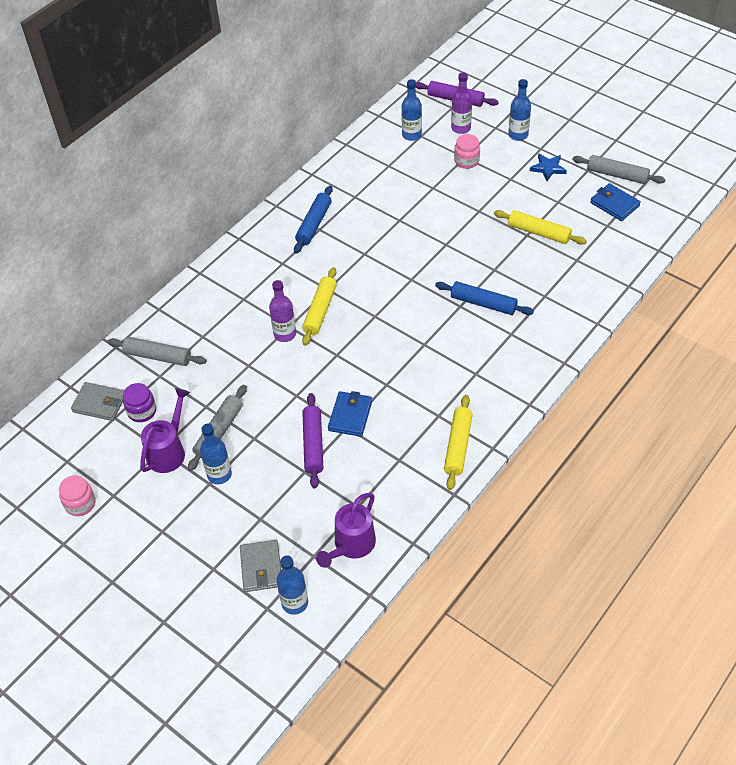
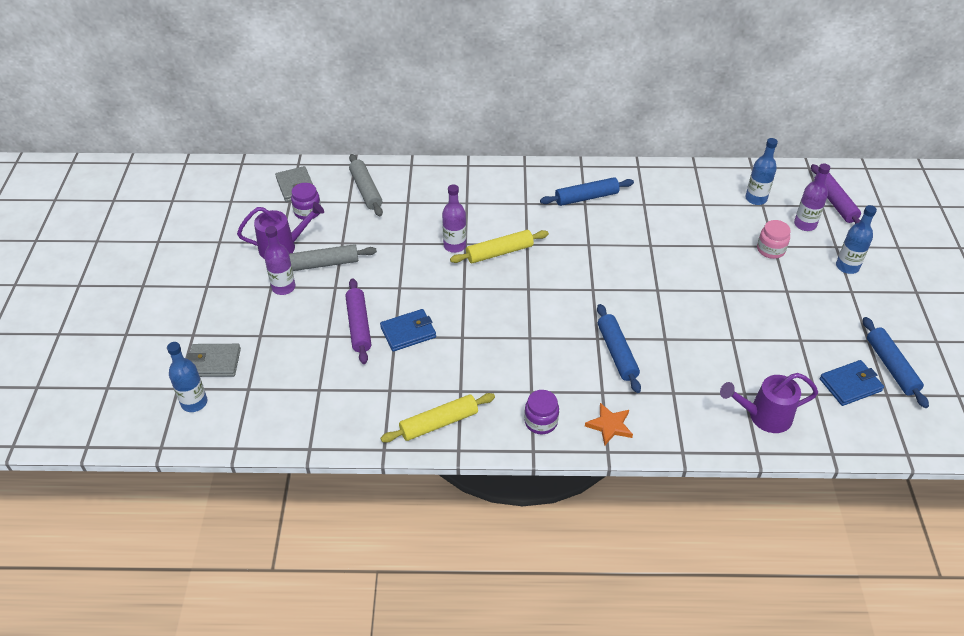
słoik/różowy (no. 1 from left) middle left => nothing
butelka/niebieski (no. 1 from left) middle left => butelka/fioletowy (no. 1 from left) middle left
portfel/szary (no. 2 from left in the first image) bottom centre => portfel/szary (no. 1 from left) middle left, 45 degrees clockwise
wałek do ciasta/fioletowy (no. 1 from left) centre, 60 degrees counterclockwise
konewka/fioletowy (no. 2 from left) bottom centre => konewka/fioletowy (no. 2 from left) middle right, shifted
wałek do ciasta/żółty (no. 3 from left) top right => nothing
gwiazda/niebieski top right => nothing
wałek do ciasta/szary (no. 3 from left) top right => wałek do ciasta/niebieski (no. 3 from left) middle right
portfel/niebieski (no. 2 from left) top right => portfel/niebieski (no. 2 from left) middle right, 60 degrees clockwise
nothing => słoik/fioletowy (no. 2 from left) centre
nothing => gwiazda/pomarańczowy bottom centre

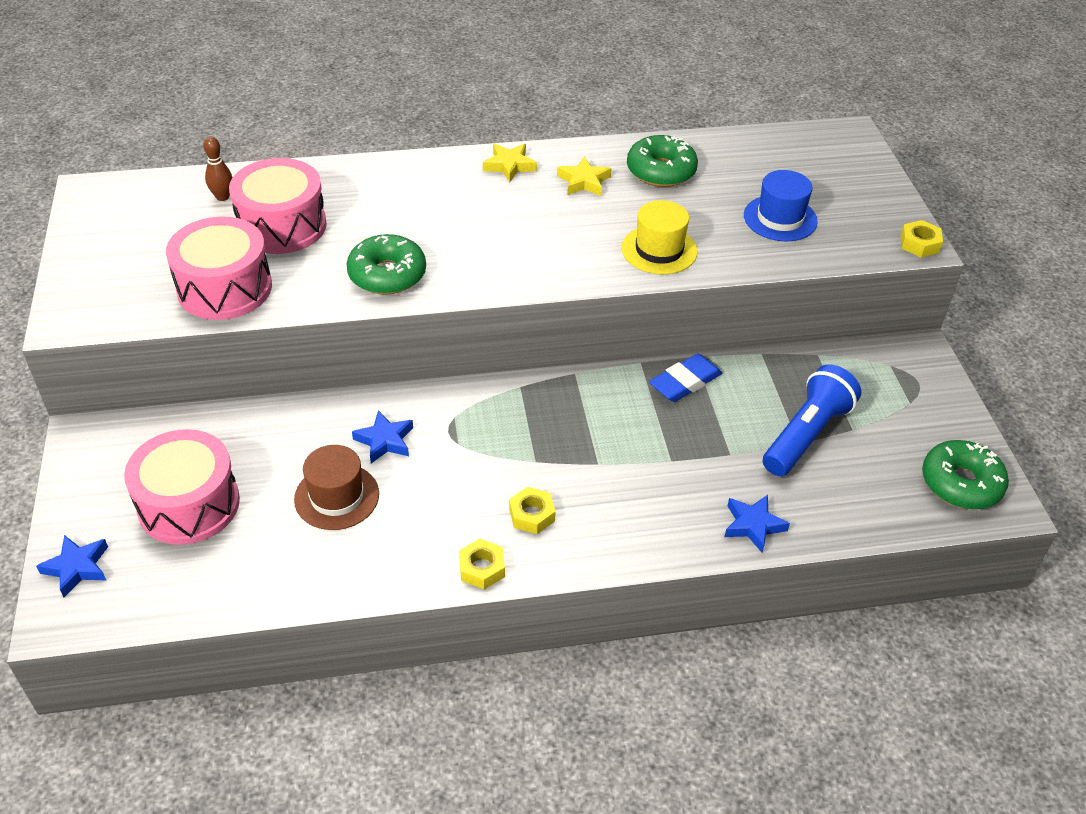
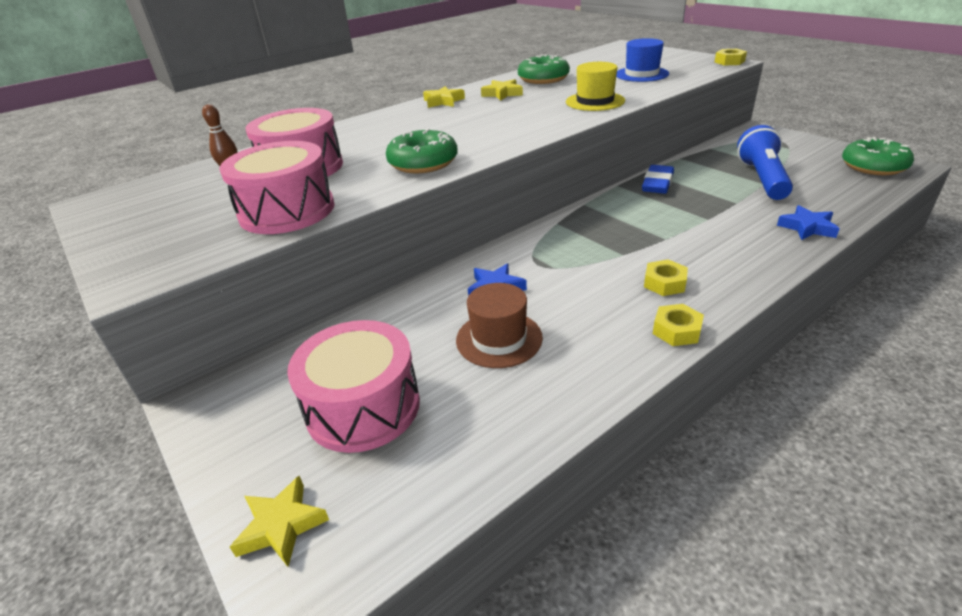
gwiazda/niebieski (no. 1 from left) bottom left => gwiazda/żółty (no. 1 from left) bottom left

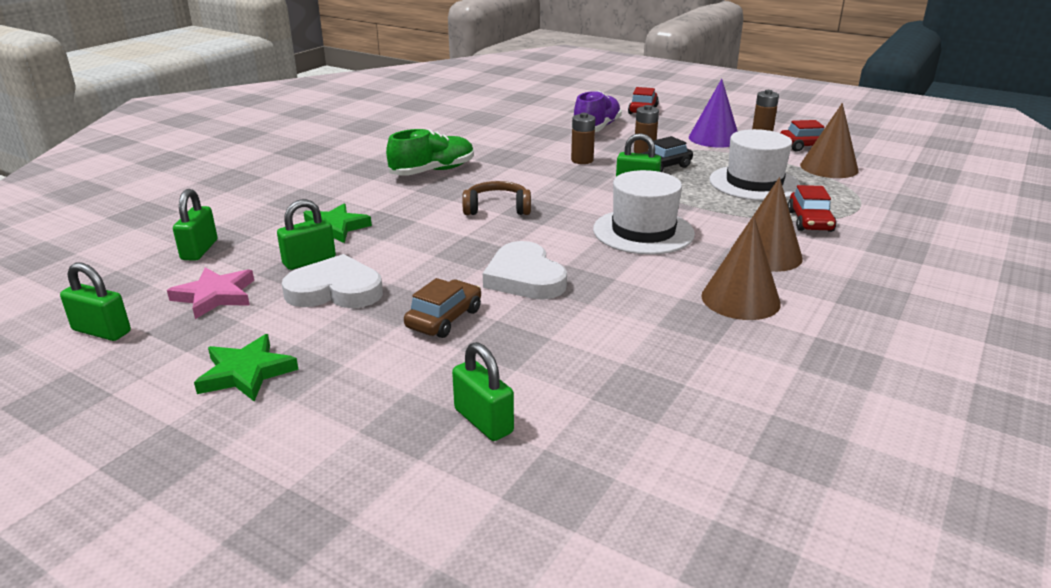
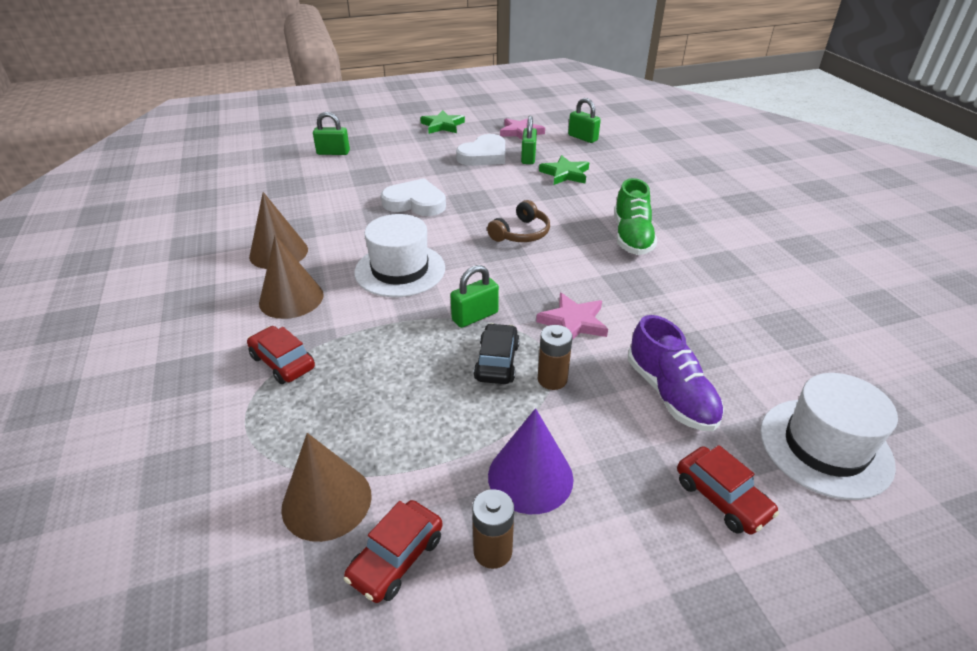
kłódka/zielony (no. 1 from left) middle left => nothing
samochód/brązowy centre => nothing
bateria/brązowy (no. 1 from left) top centre => gwiazda/różowy (no. 2 from left) centre
kapelusz/biały (no. 2 from left) top right => kapelusz/biały (no. 2 from left) bottom right, shifted

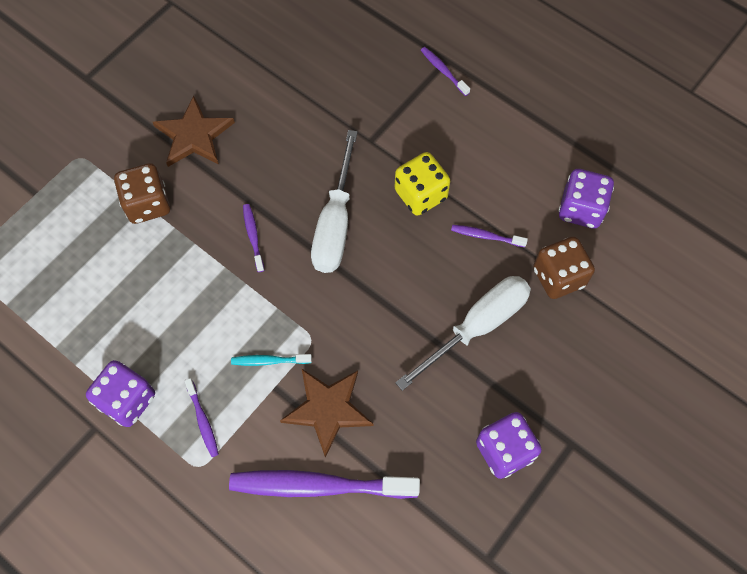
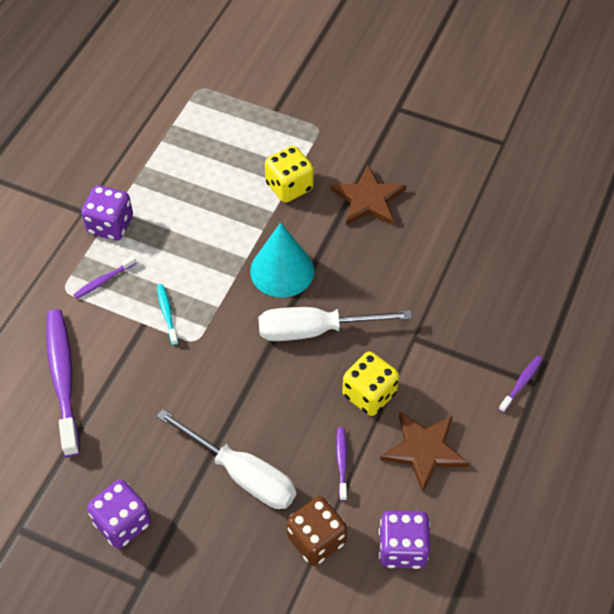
kostka do gry/brązowy (no. 1 from left) middle left => kostka do gry/żółty (no. 1 from left) top centre
szczoteczka do zębów/fioletowy (no. 2 from left) centre => stożek/turkusowy centre
gwiazda/brązowy (no. 2 from left) bottom centre => gwiazda/brązowy (no. 2 from left) bottom right, shifted

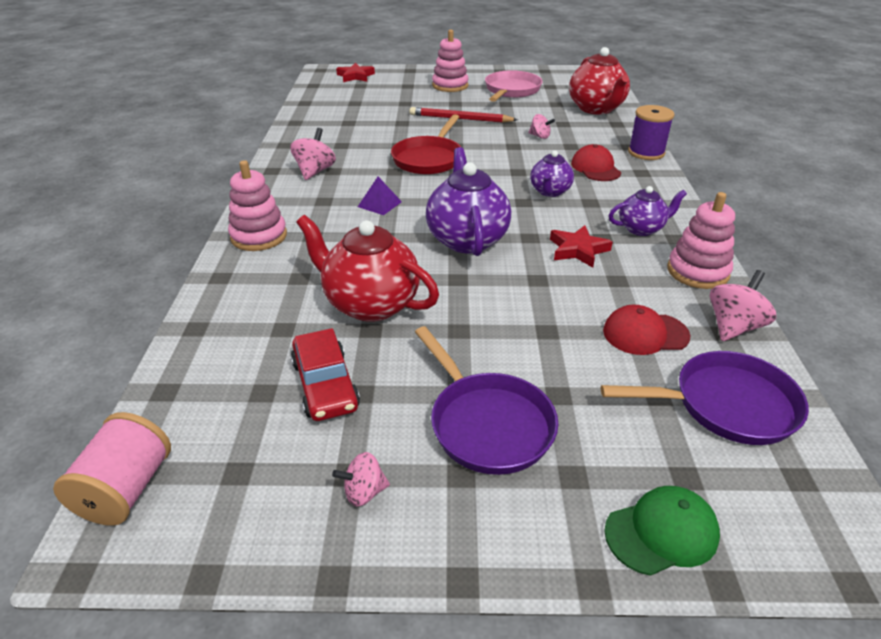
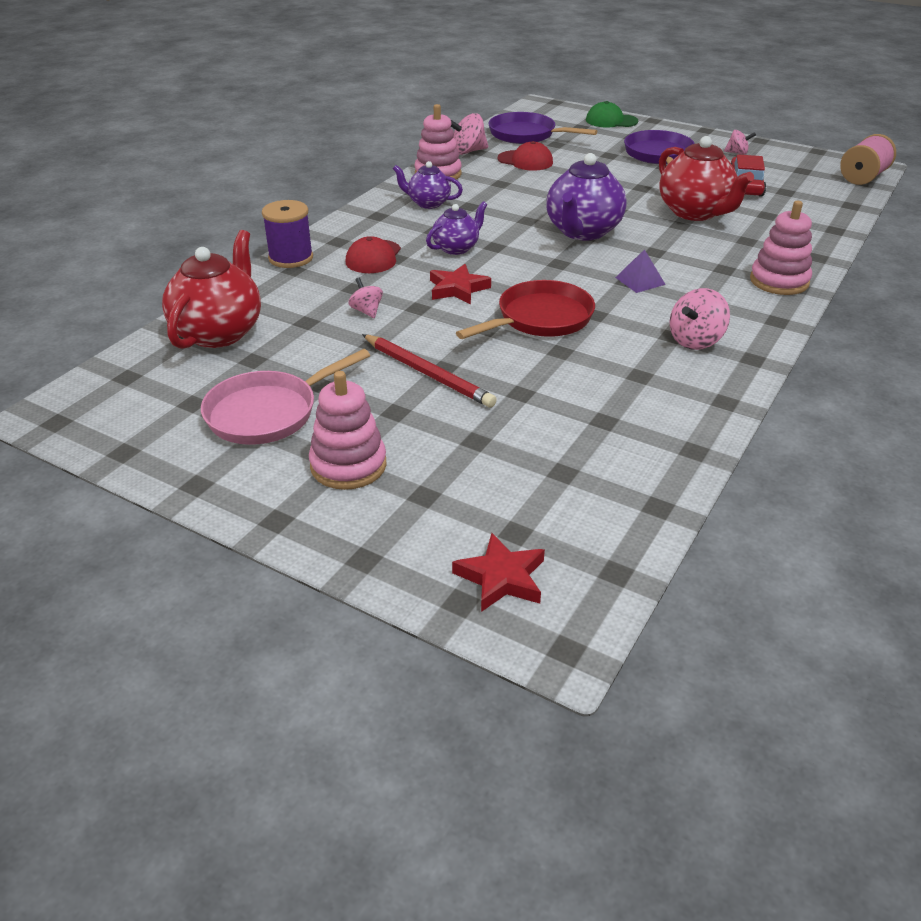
gwiazda/czerwony (no. 2 from left in the first image) centre => gwiazda/czerwony (no. 1 from left) top centre, shifted

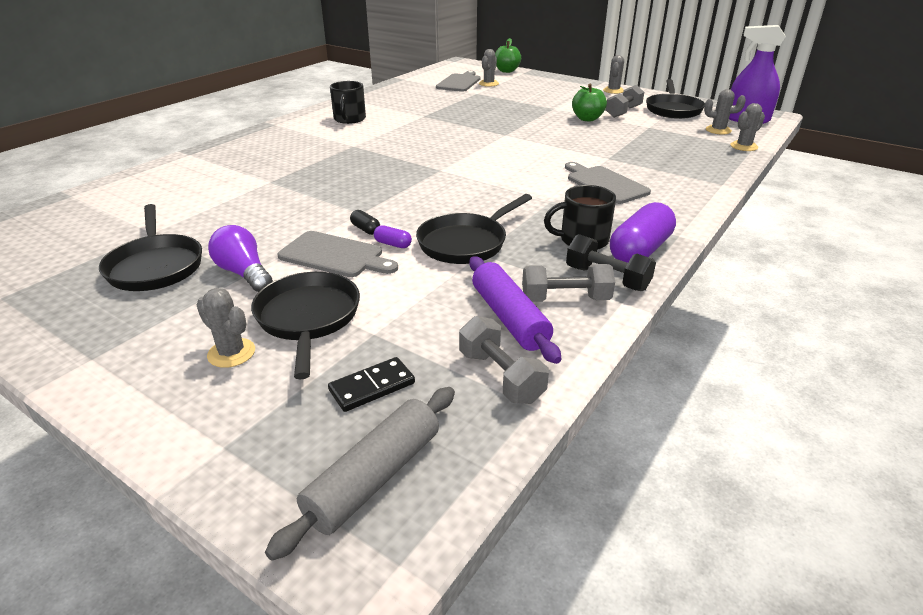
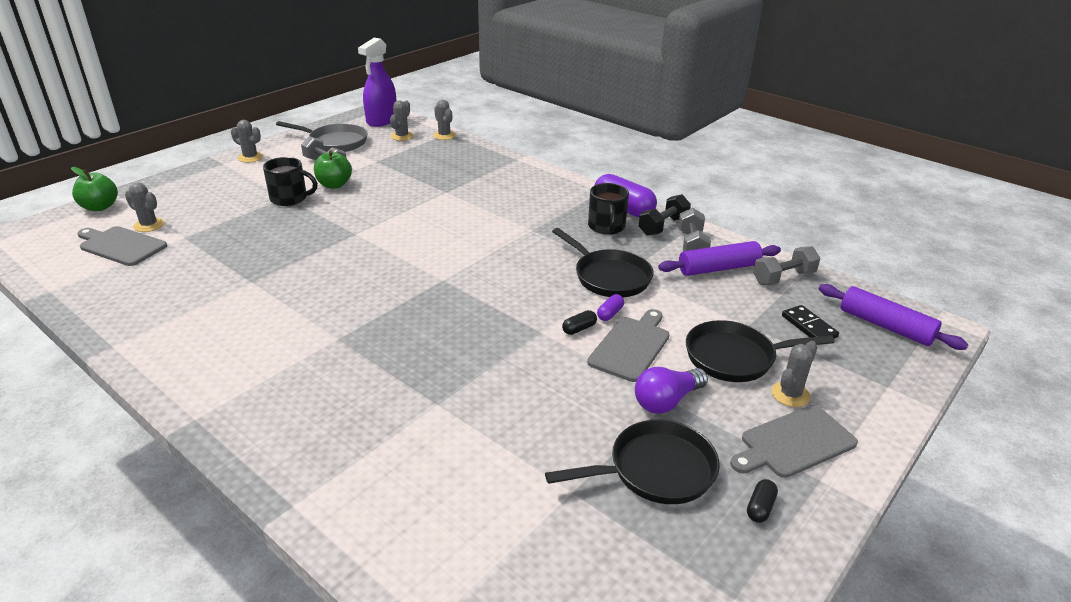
wałek do ciasta/szary bottom centre => wałek do ciasta/fioletowy (no. 2 from left) middle right
kubek/czarny (no. 1 from left) top centre => kubek/czarny (no. 1 from left) top left, shifted
deska do krojenia/szary (no. 3 from left) top centre => deska do krojenia/szary (no. 3 from left) bottom right, shifted
patelnia/czarny (no. 4 from left) top right => patelnia/szary top left
nothing => kapsułka/czarny (no. 2 from left) bottom right

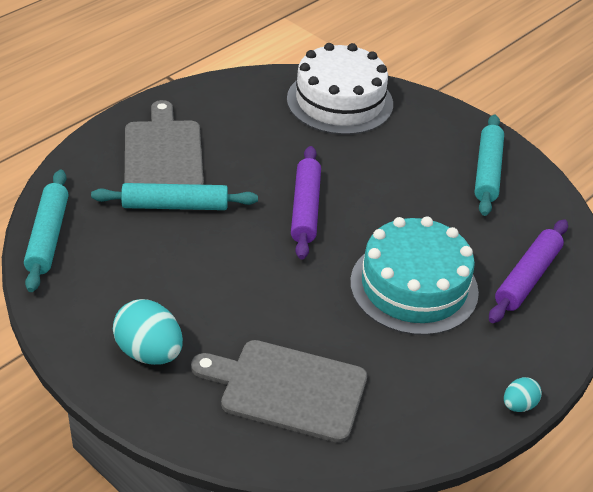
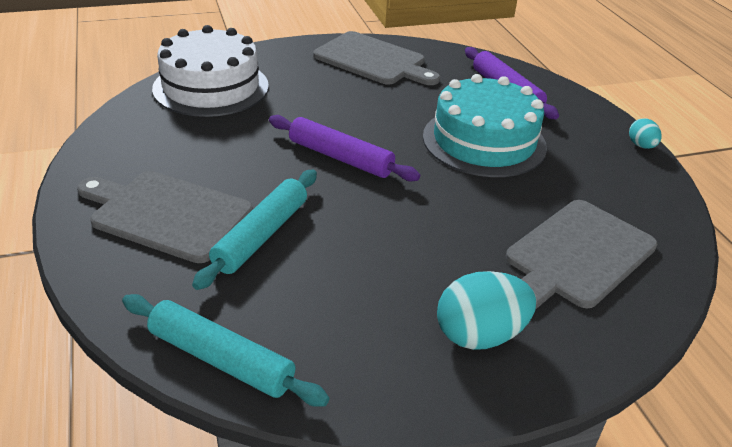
wałek do ciasta/turkusowy (no. 3 from left) middle right => deska do krojenia/szary (no. 2 from left) top centre

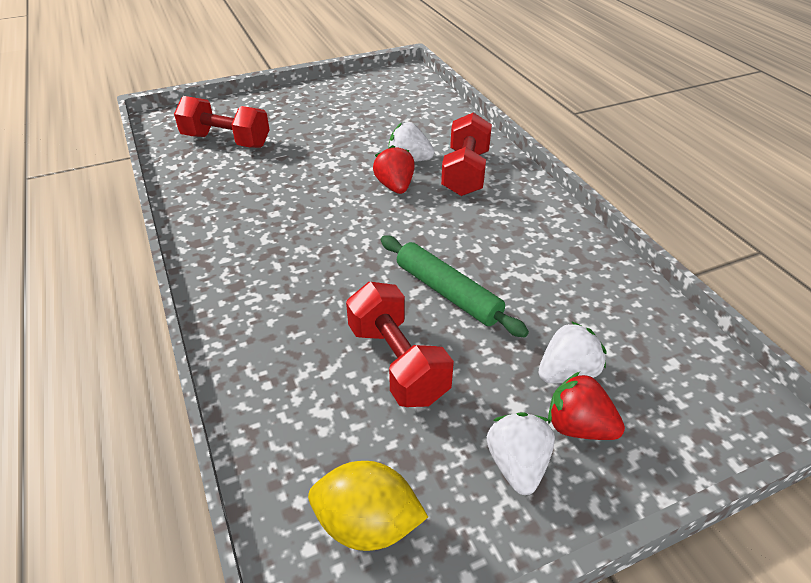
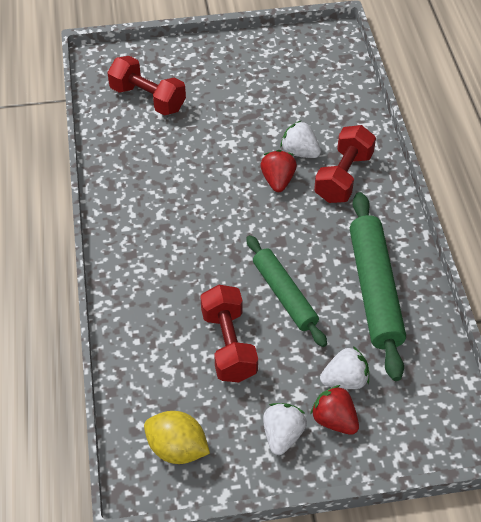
nothing => wałek do ciasta/zielony (no. 2 from left) middle right

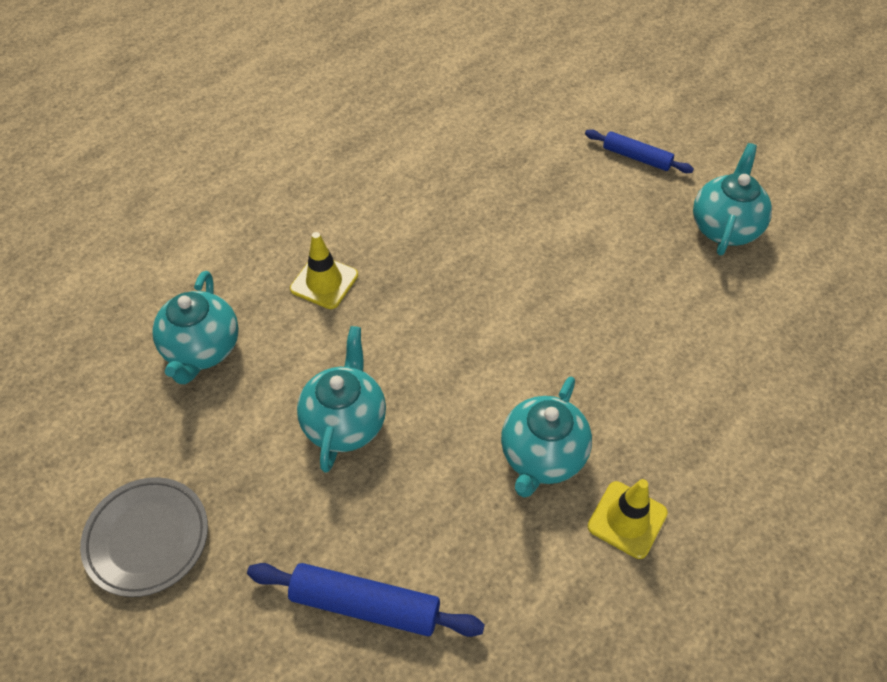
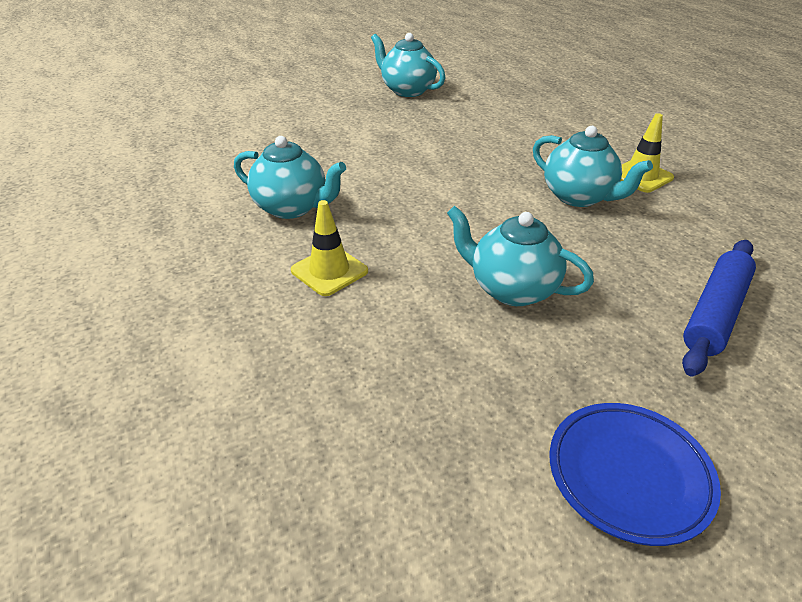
talerz/szary bottom left => talerz/niebieski bottom right
imbryk/turkusowy (no. 1 from left) middle left => imbryk/turkusowy (no. 1 from left) top centre, shifted
wałek do ciasta/niebieski (no. 2 from left) top right => nothing

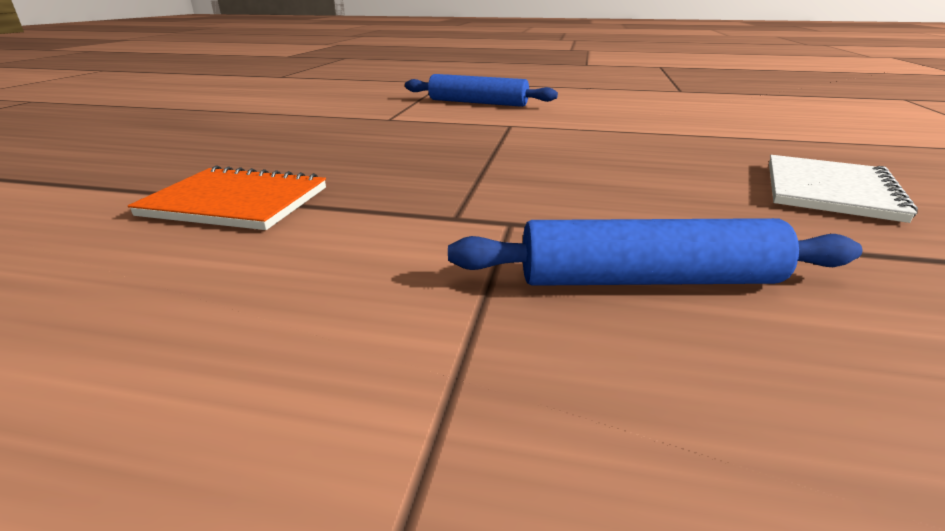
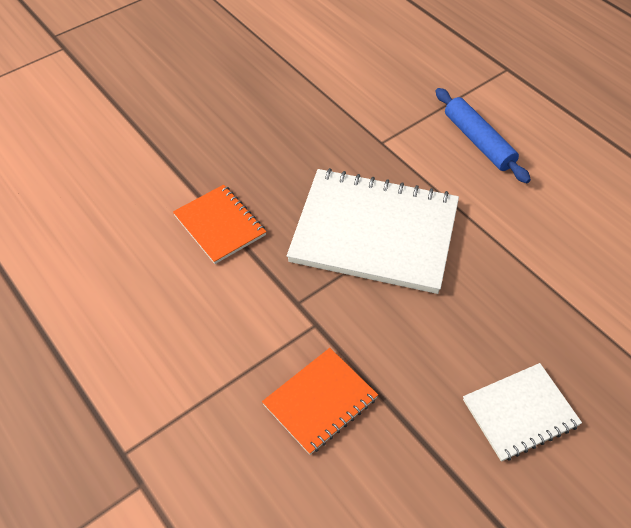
wałek do ciasta/niebieski (no. 2 from left) middle right => zeszyt/pomarańczowy (no. 2 from left) bottom centre
nothing => zeszyt/biały (no. 1 from left) centre

